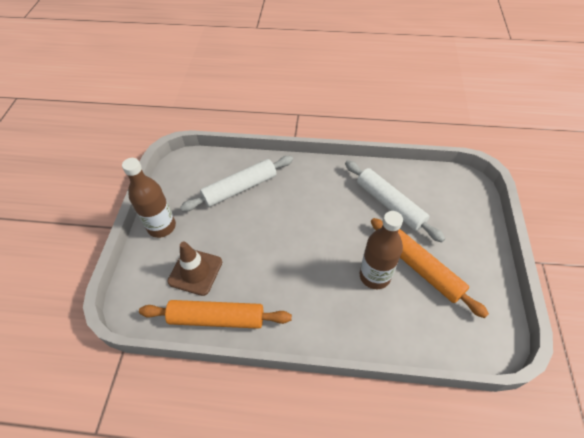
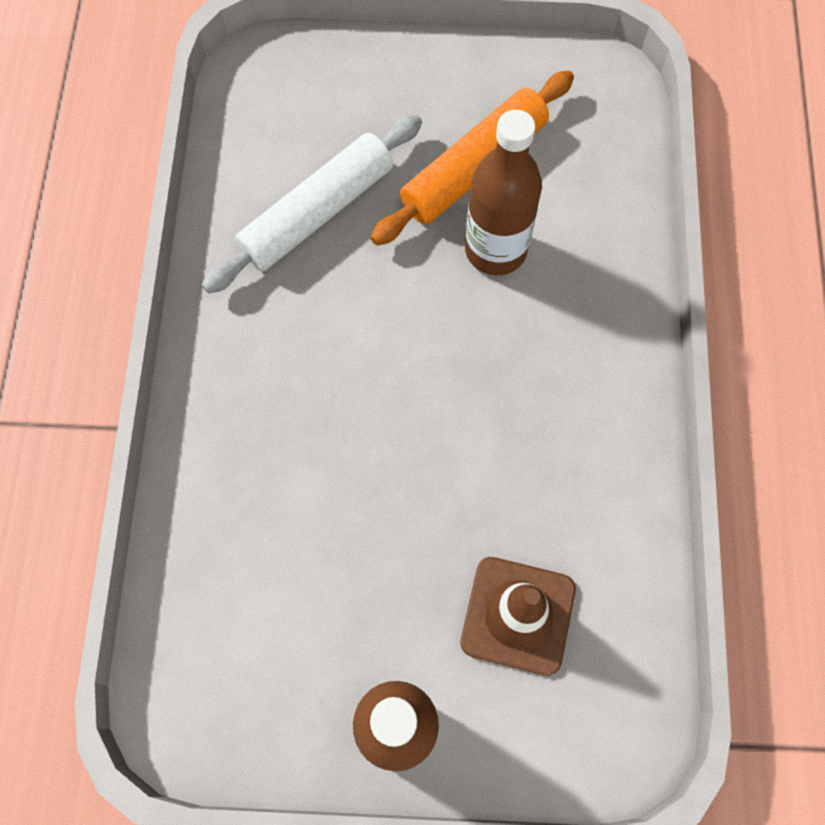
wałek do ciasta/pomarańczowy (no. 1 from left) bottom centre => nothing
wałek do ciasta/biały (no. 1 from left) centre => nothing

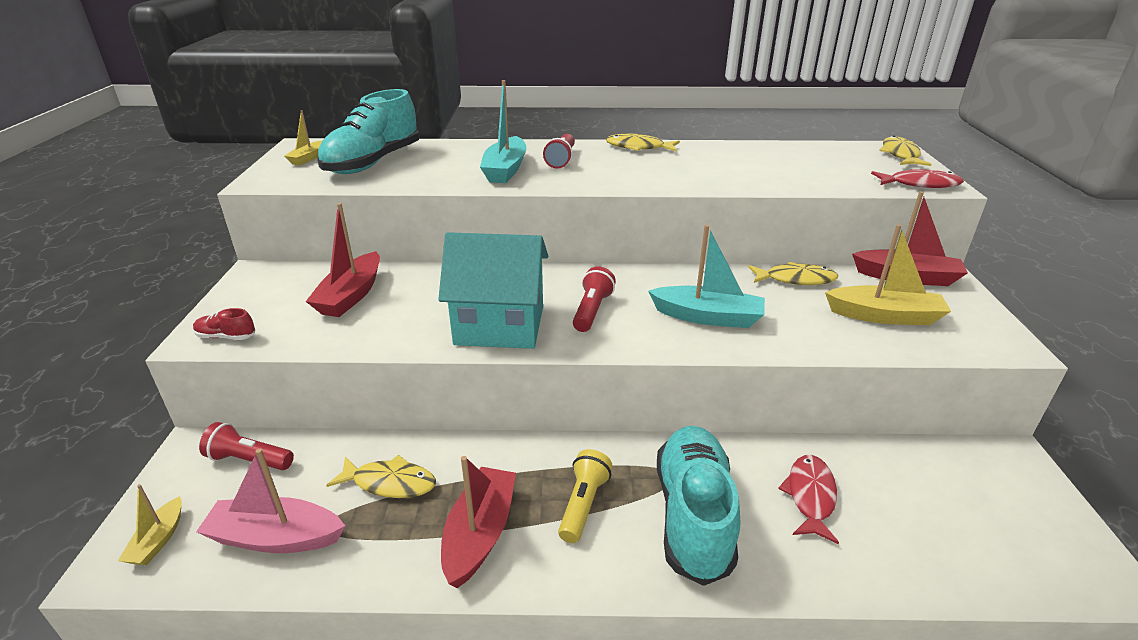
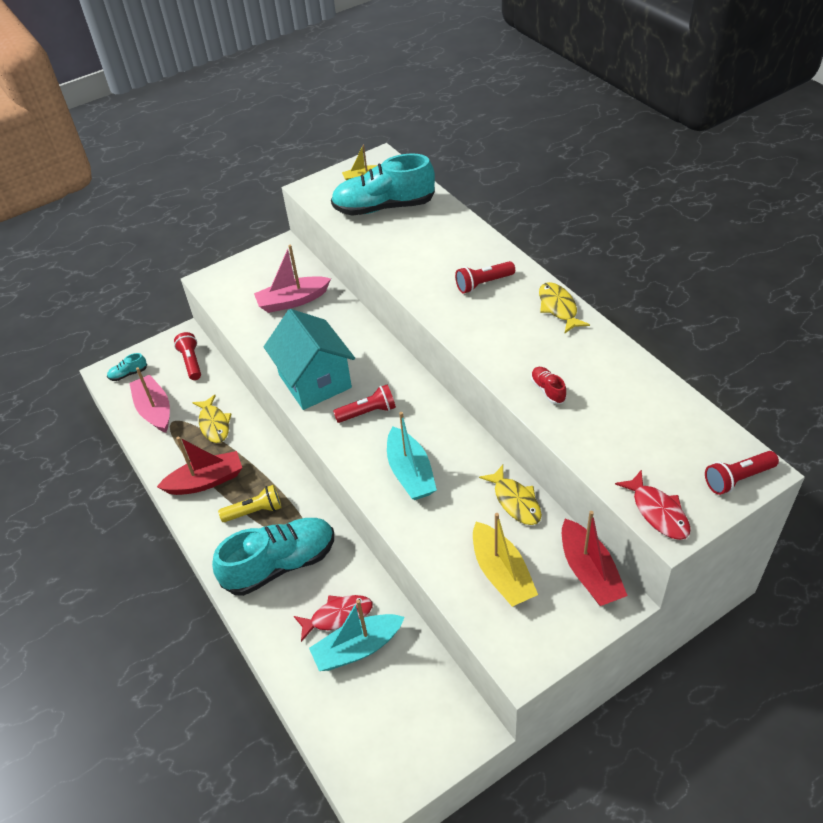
łódka/żółty (no. 1 from left) bottom left => but/turkusowy (no. 1 from left) middle left
but/czerwony middle left => but/czerwony middle right, shifted
łódka/czerwony (no. 1 from left) middle left => łódka/różowy (no. 2 from left) centre
łódka/turkusowy (no. 1 from left) top centre => łódka/turkusowy (no. 1 from left) bottom centre, shifted
ryba/żółty (no. 4 from left) top right => latarka/czerwony (no. 4 from left) middle right

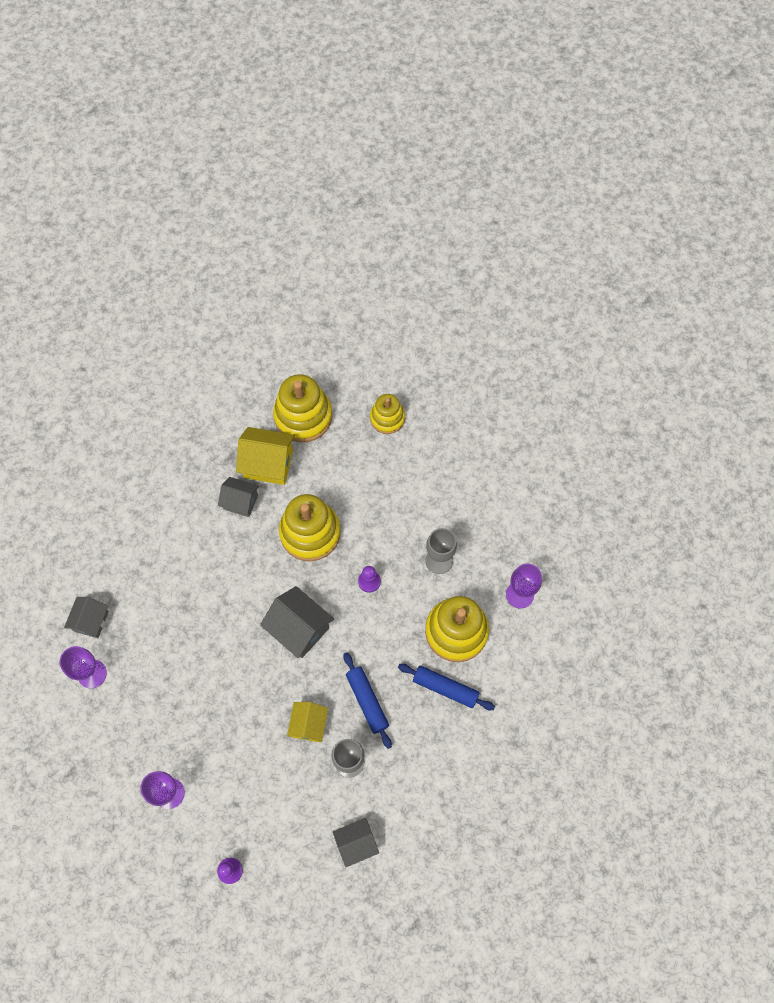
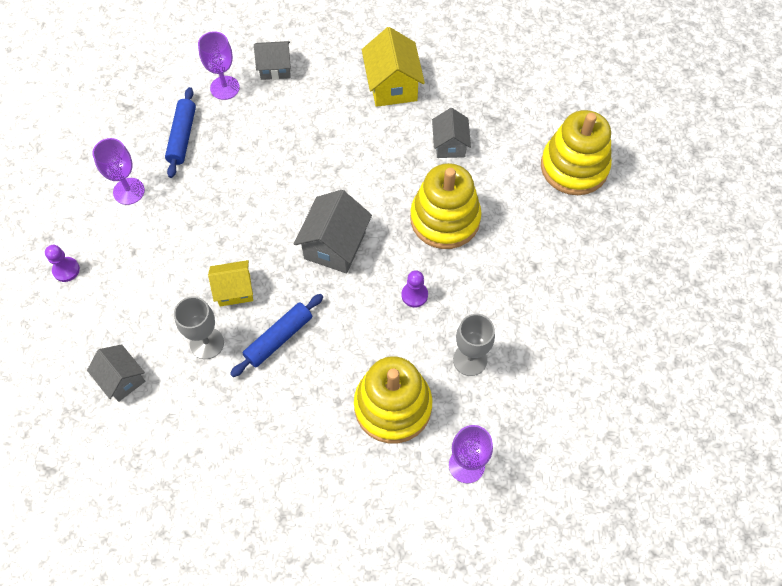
domek/żółty (no. 1 from left in the first image) centre => domek/żółty (no. 2 from left) top centre, shifted
zabawka nakładanka/żółty (no. 3 from left) centre => nothing
wałek do ciasta/niebieski (no. 2 from left in the first image) bottom centre => wałek do ciasta/niebieski (no. 1 from left) top left, shifted

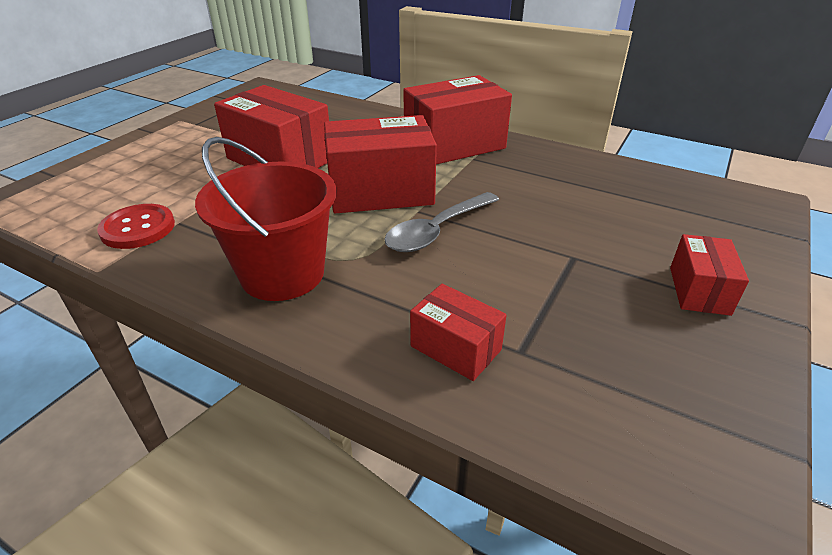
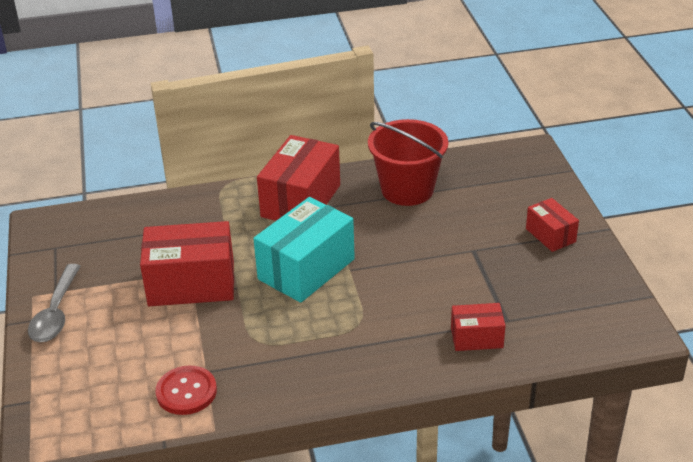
wiadro/czerwony middle left => wiadro/czerwony centre, shifted
pudełko/czerwony (no. 2 from left) top centre => pudełko/turkusowy centre
łyżka/szary centre => łyżka/szary middle left, shifted

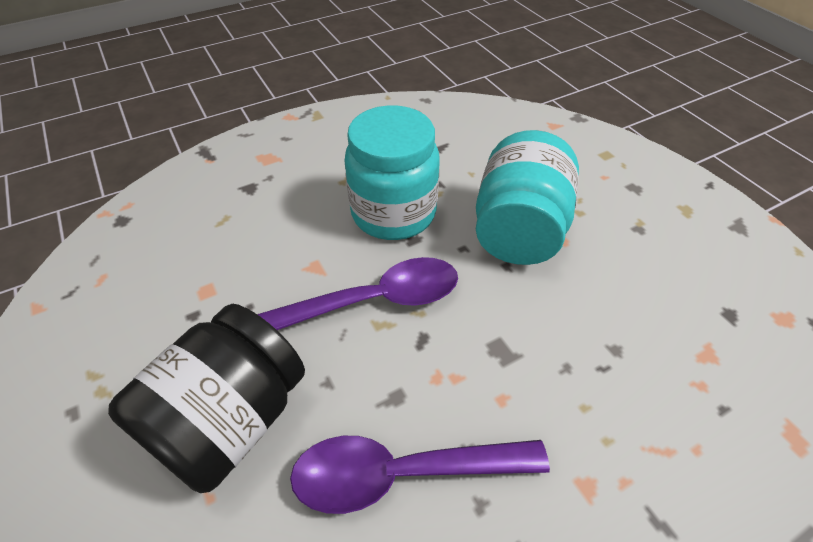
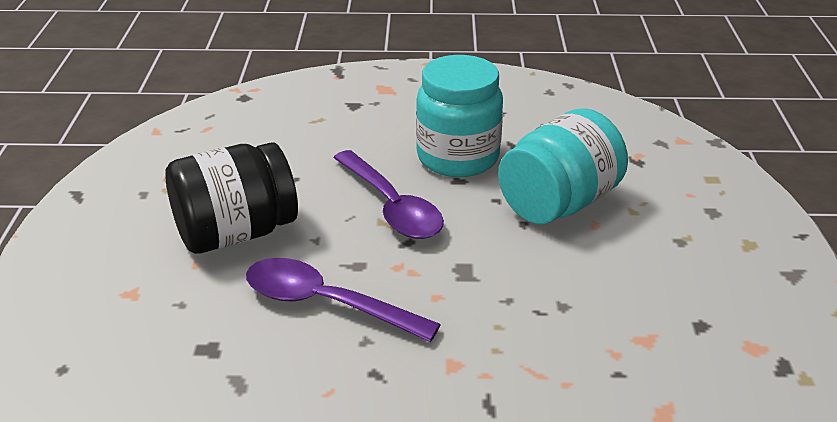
łyżka/fioletowy (no. 1 from left in the first image) centre => łyżka/fioletowy (no. 2 from left) centre, 45 degrees clockwise

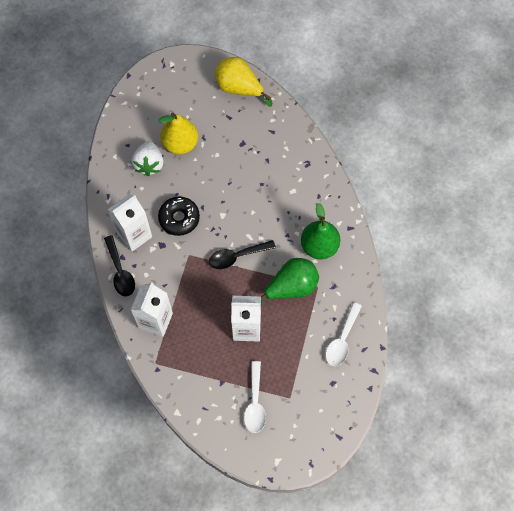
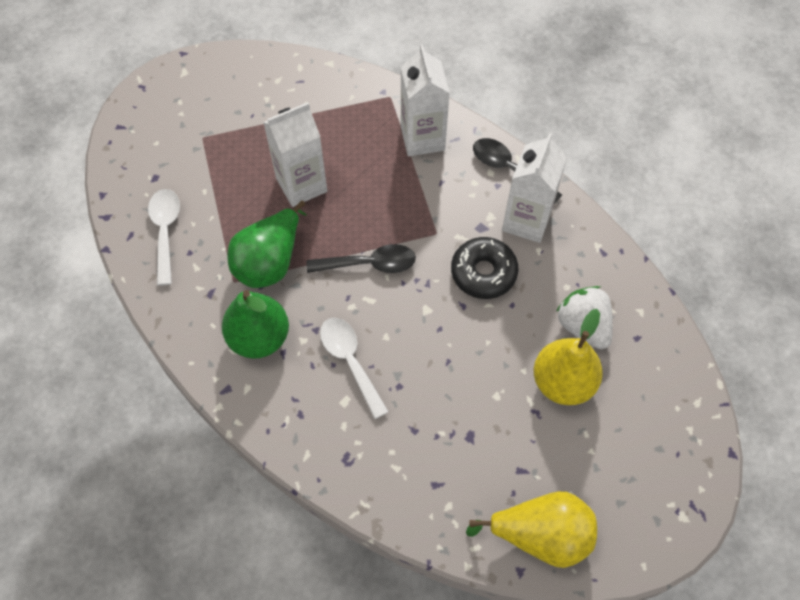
łyżka/czarny (no. 2 from left in the first image) centre => łyżka/czarny (no. 1 from left) centre, 45 degrees clockwise
łyżka/biały (no. 1 from left in the first image) bottom centre => łyżka/biały (no. 2 from left) centre, shifted

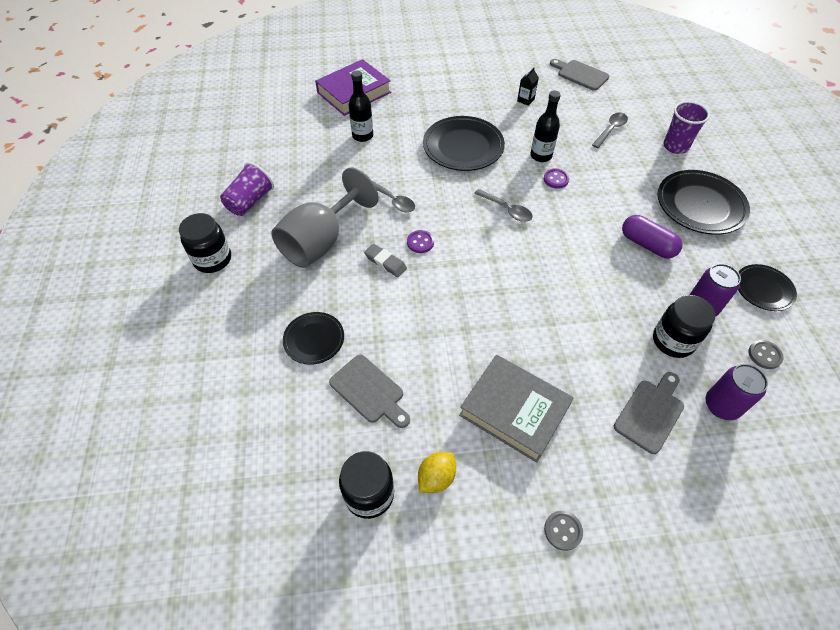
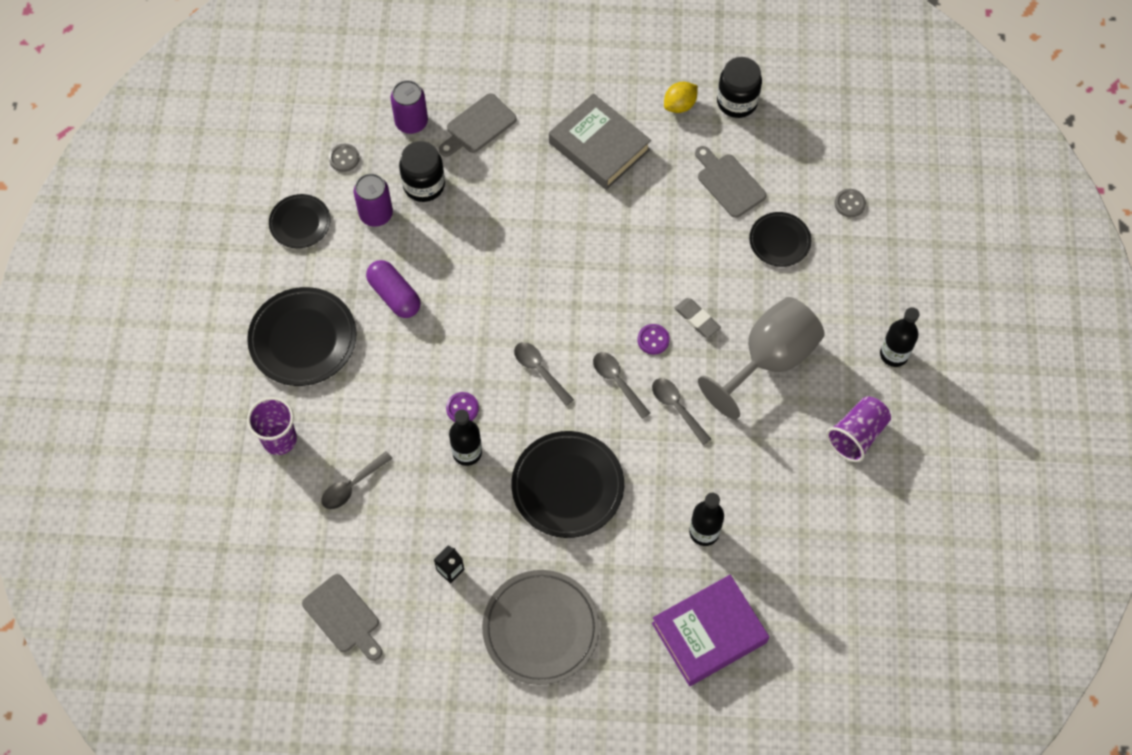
słoik/czarny (no. 1 from left) middle left => butelka/czarny (no. 3 from left) middle right
guzik/szary (no. 1 from left in the first image) bottom right => guzik/szary (no. 2 from left) top right, shifted
nothing => talerz/szary bottom centre
nothing => łyżka/szary (no. 3 from left) centre

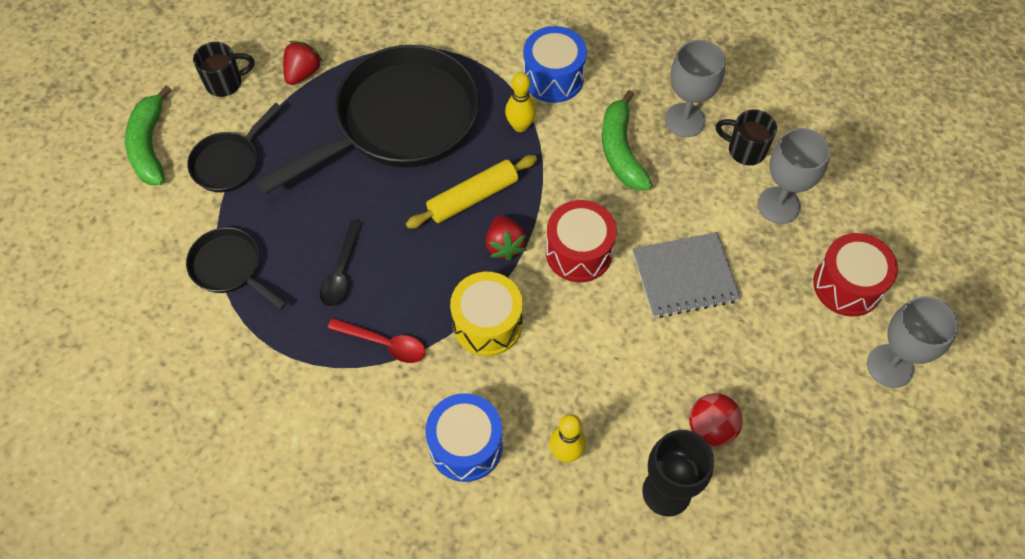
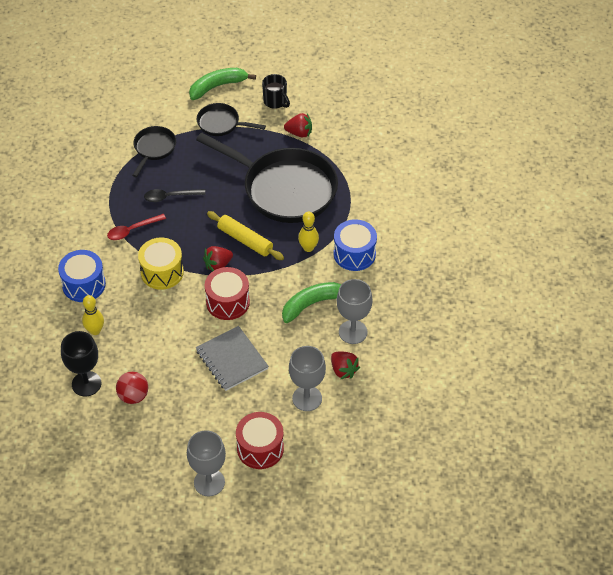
łyżka/czerwony centre => łyżka/czerwony middle left, 60 degrees clockwise
kubek/czarny (no. 2 from left) top right => truskawka/czerwony (no. 3 from left) centre

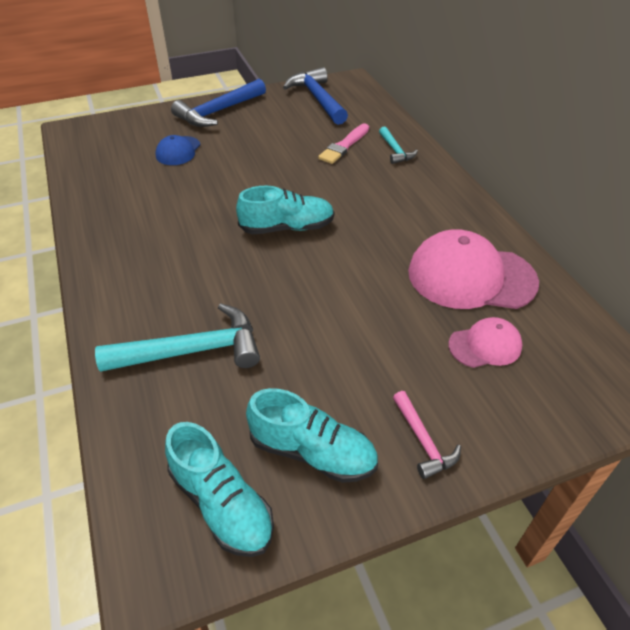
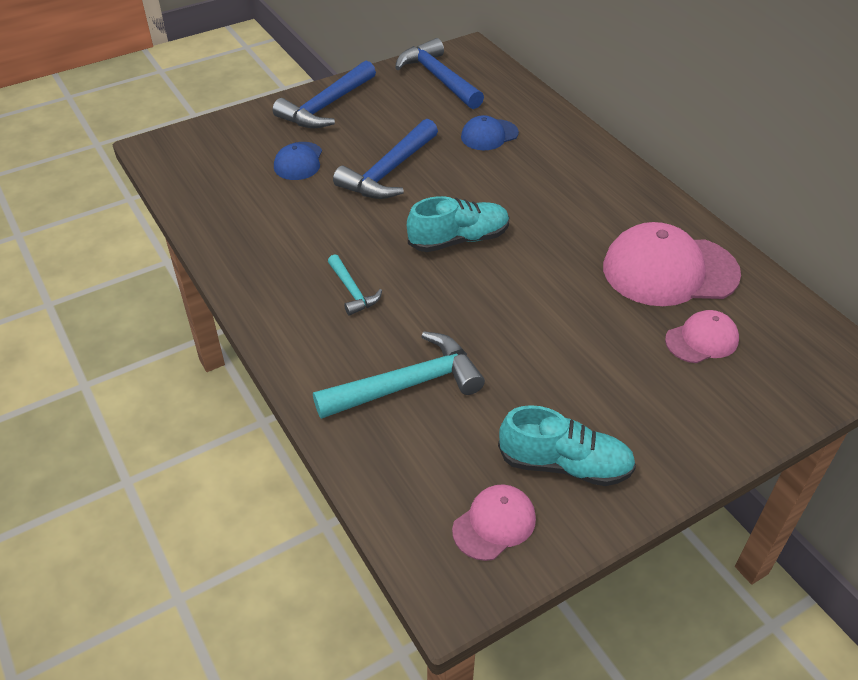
but/turkusowy (no. 1 from left) bottom centre => czapka/różowy (no. 1 from left) bottom centre
pędzel/różowy top centre => czapka/niebieski (no. 2 from left) top centre
młotek/turkusowy (no. 2 from left in the first image) top centre => młotek/turkusowy (no. 1 from left) centre, shifted
młotek/różowy bottom right => nothing
nothing => młotek/niebieski (no. 2 from left) top centre

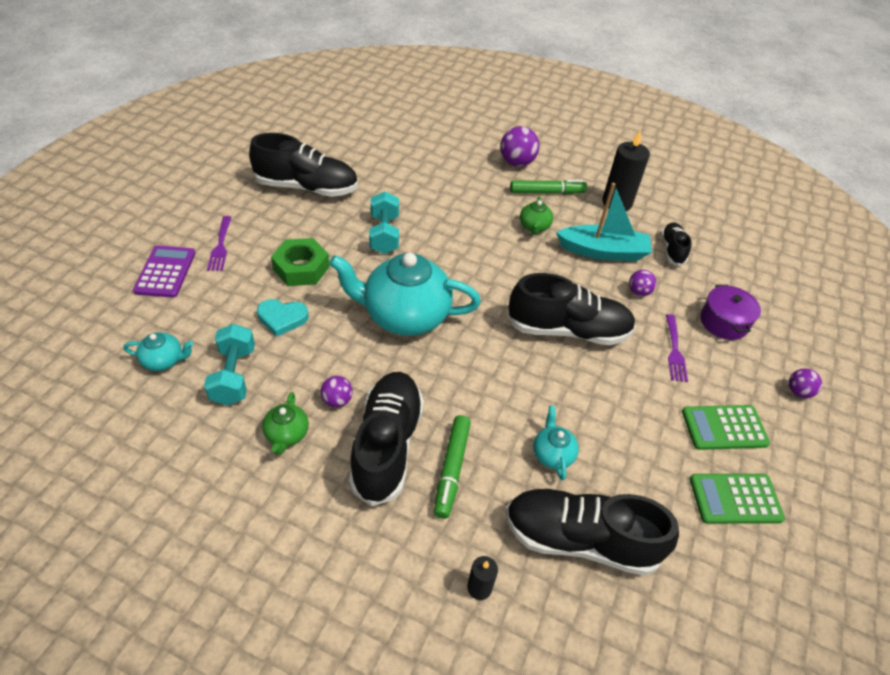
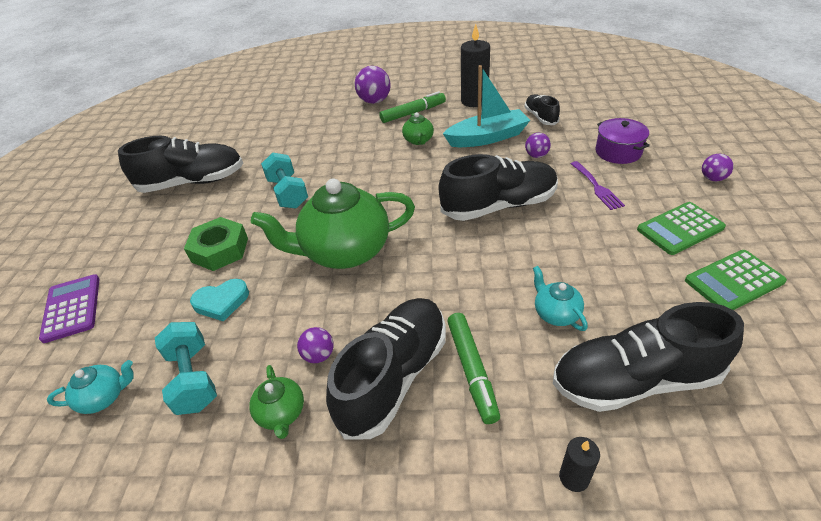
widelec/fioletowy (no. 1 from left) middle left => nothing
imbryk/turkusowy (no. 2 from left) centre => imbryk/zielony (no. 2 from left) centre
but/czarny (no. 2 from left) centre => but/czarny (no. 2 from left) bottom centre, 45 degrees clockwise

